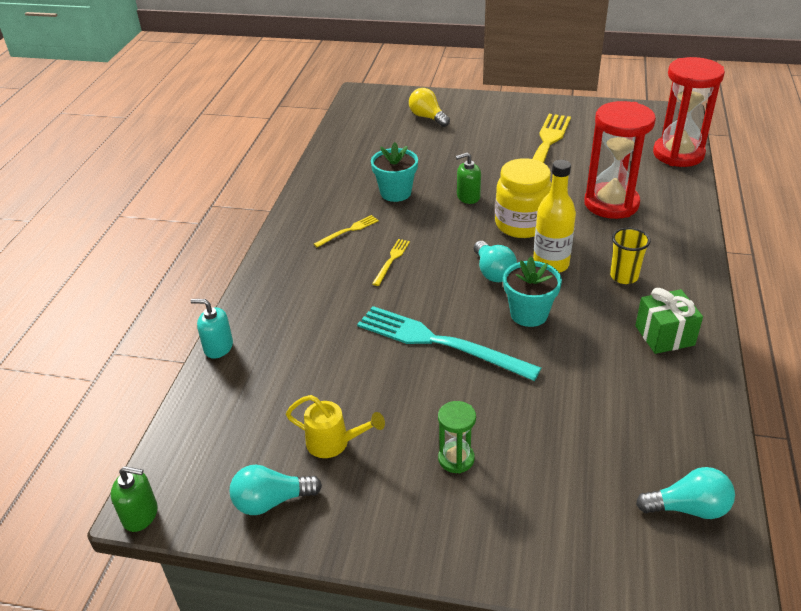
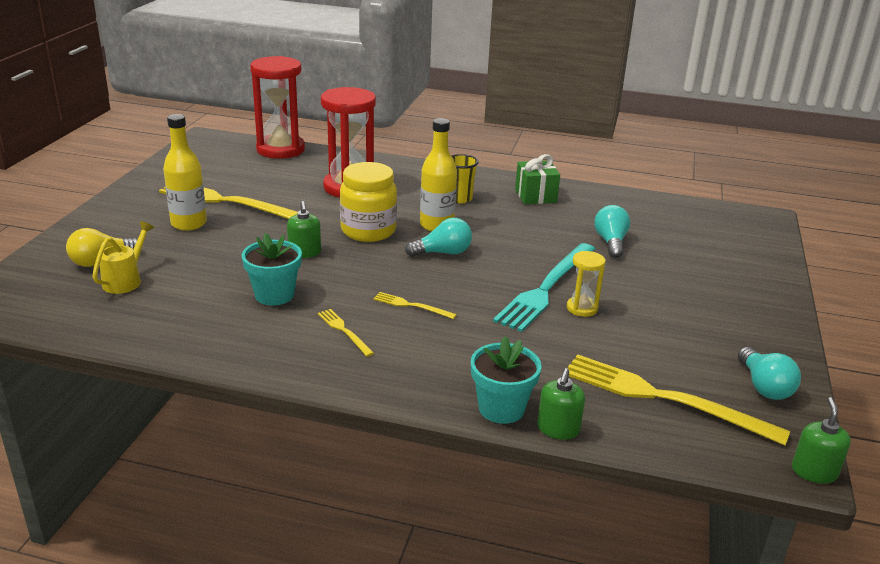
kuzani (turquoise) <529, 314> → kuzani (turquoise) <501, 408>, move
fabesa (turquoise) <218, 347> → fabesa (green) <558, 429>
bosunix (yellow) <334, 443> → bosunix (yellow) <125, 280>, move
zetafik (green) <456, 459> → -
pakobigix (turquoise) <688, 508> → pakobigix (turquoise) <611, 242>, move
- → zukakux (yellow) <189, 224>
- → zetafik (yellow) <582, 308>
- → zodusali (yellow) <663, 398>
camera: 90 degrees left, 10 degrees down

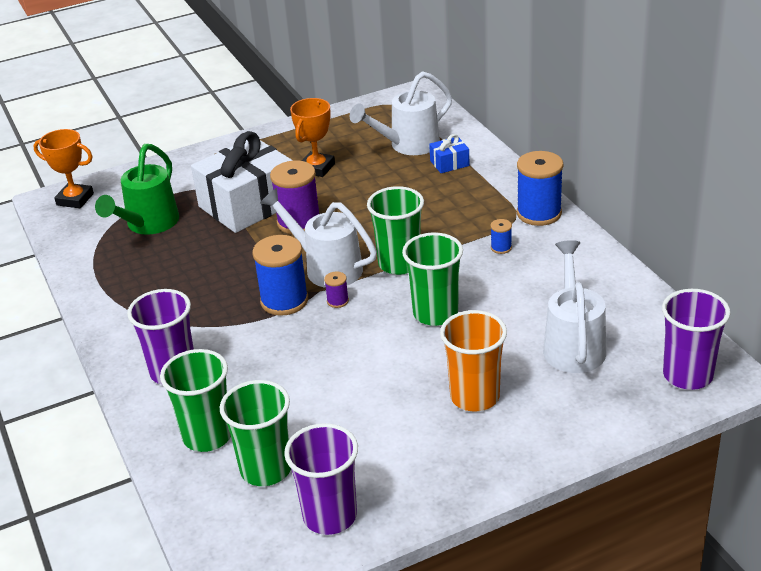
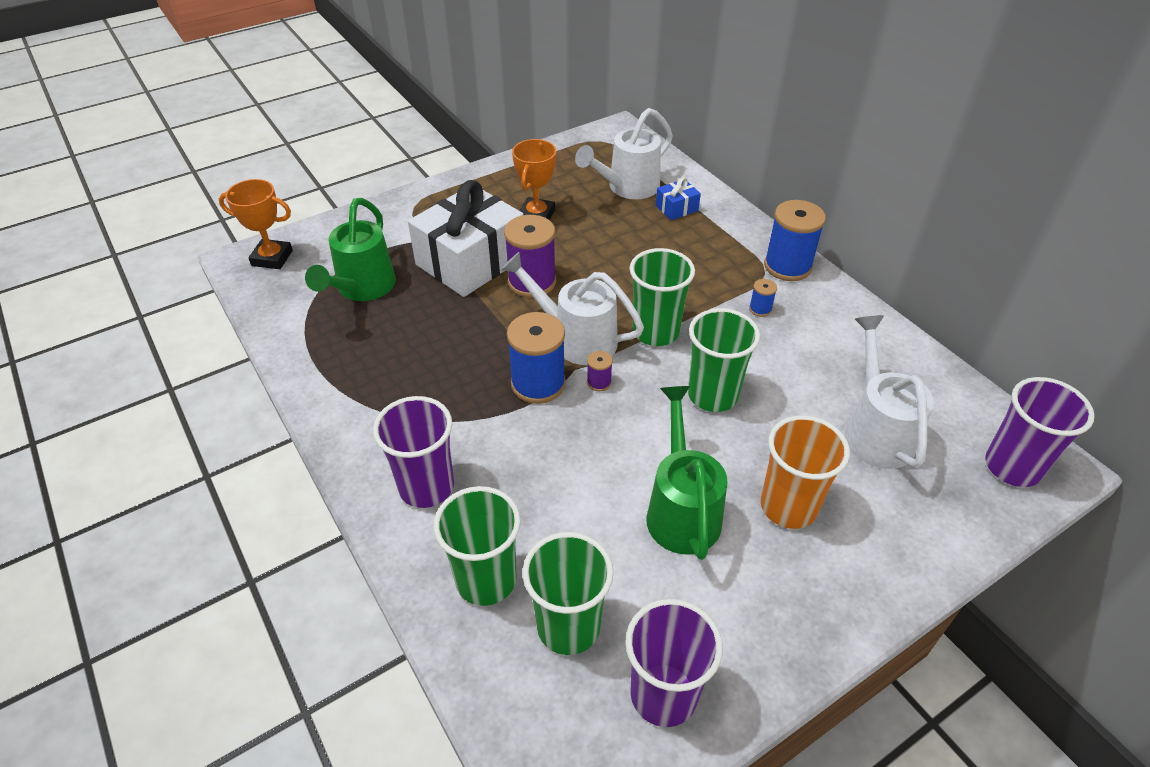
- → bosunix (green) <681, 510>
camera: 10 degrees left, 10 degrees up

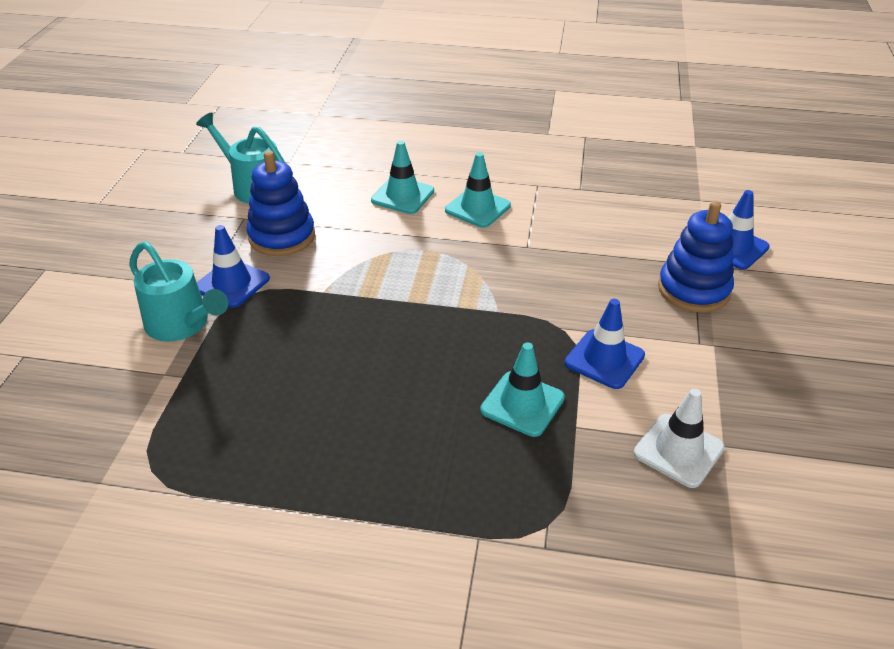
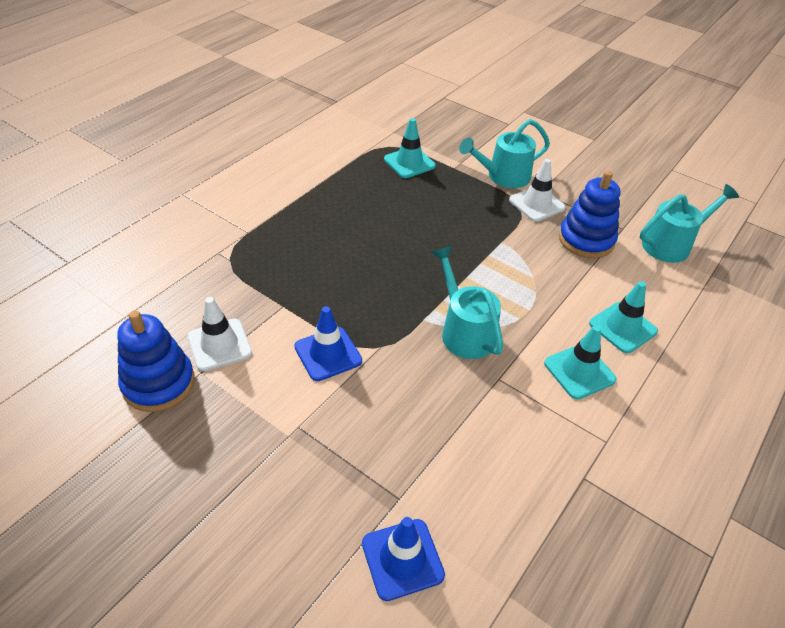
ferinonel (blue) <693, 290> → ferinonel (blue) <158, 383>, move
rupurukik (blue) <232, 283> → rupurukik (white) <536, 204>
rupurukik (turquoise) <522, 404> → rupurukik (turquoise) <409, 163>, move
- → bosunix (turquoise) <464, 331>
camera: 115 degrees right, 5 degrees up

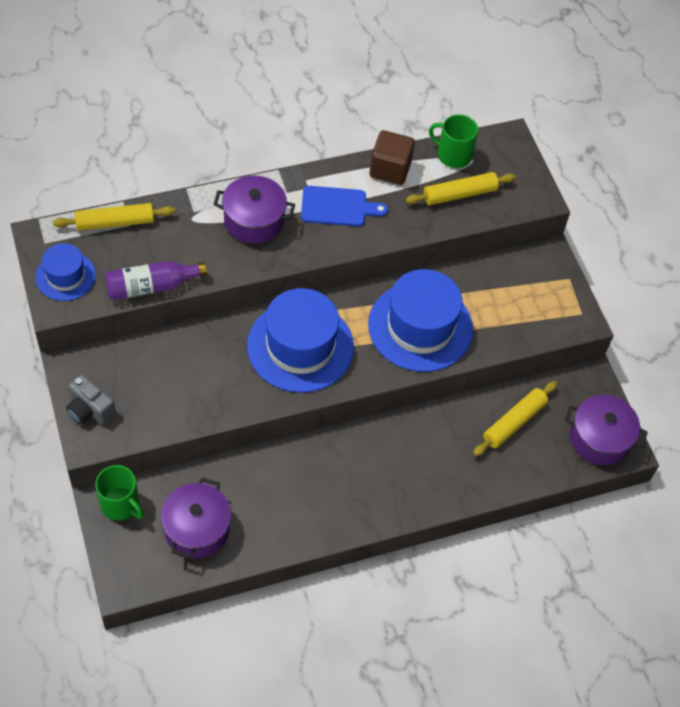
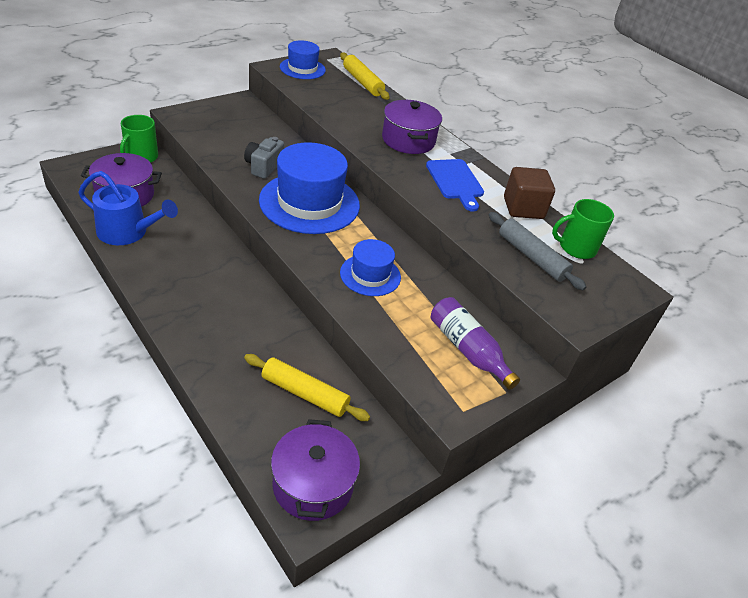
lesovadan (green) <453, 155> → lesovadan (green) <576, 247>, 105 degrees counterclockwise
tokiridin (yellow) <459, 194> → tokiridin (grey) <531, 257>
zukakux (purple) <151, 286> → zukakux (purple) <468, 350>, move
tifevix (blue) <420, 327> → tifevix (blue) <370, 275>, x0.55
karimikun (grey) <90, 409> → karimikun (grey) <263, 167>, move
- → bosunix (blue) <127, 232>
camera: 70 degrees right, 15 degrees down

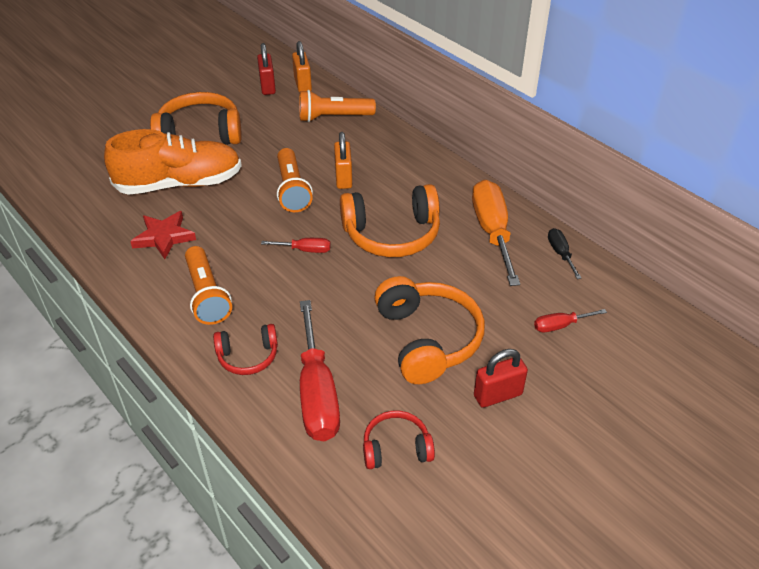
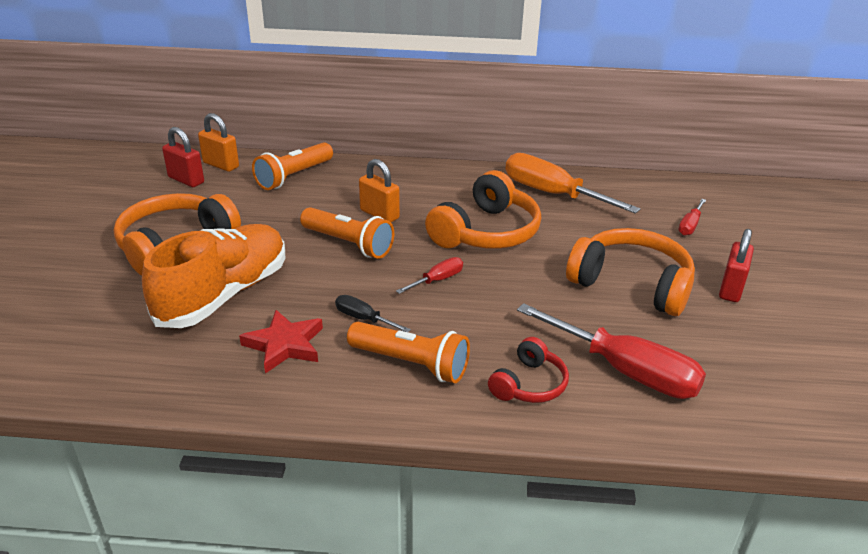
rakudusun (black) <560, 253> → rakudusun (black) <363, 319>, move
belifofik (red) <396, 448> → -
camera: 45 degrees left, 10 degrees down

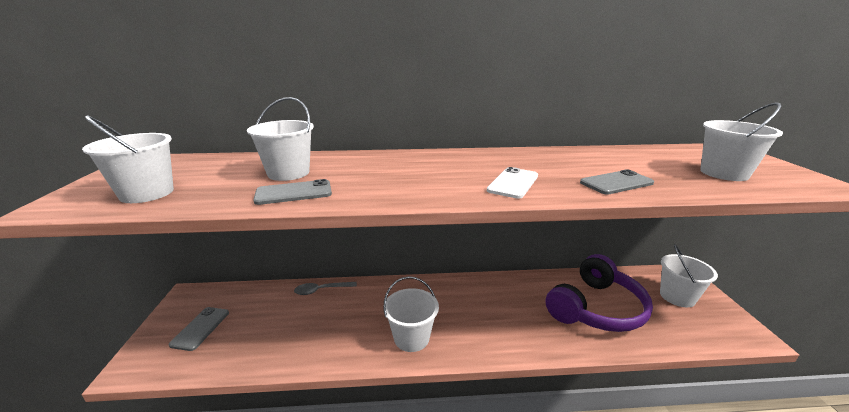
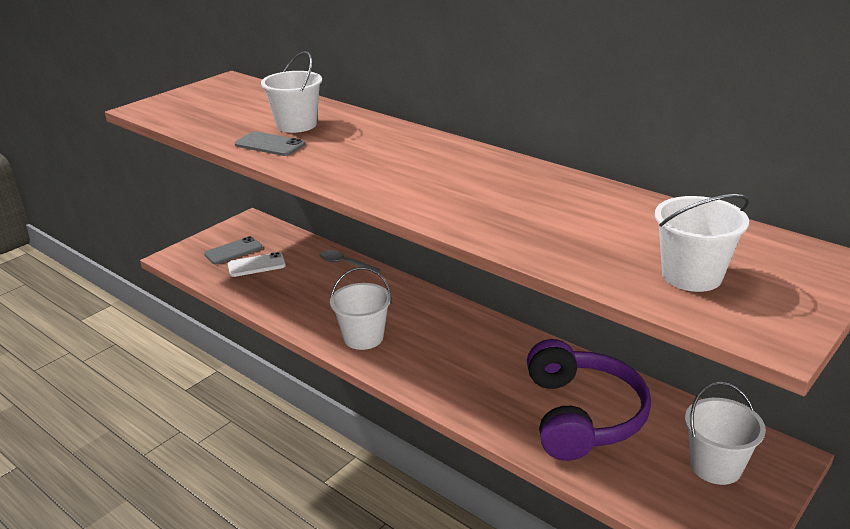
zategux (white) <147, 193> → -
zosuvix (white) <513, 183> → zosuvix (white) <256, 265>, move
zosuvix (grey) <616, 183> → -
belifofik (purple) <596, 308> → belifofik (purple) <581, 415>, 90 degrees counterclockwise
camera: 45 degrees right, 5 degrees up

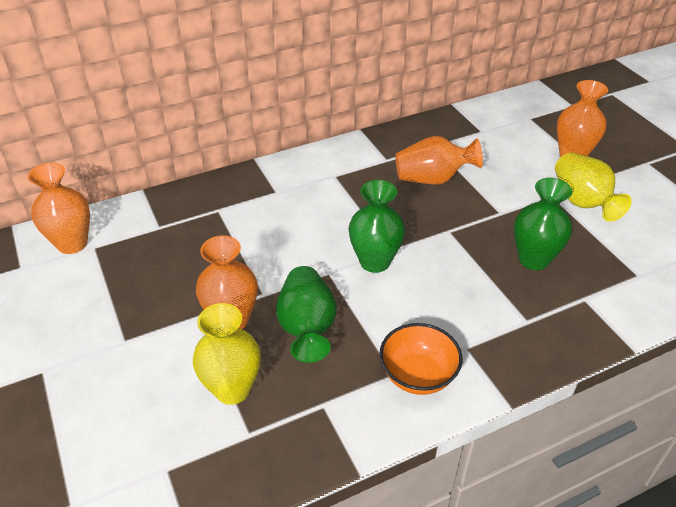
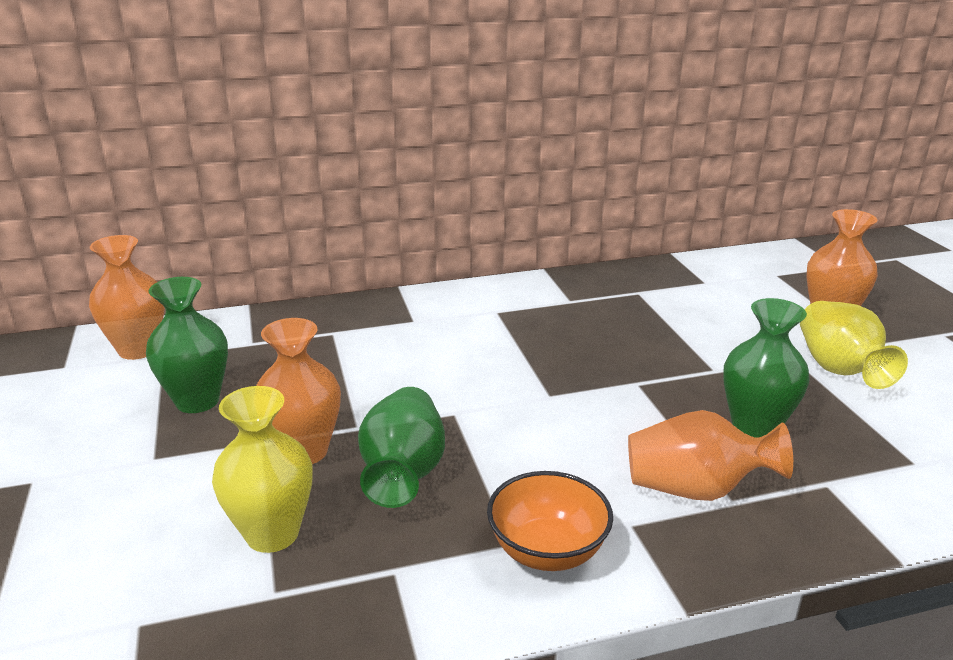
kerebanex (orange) <433, 179> → kerebanex (orange) <695, 489>, move
kerebanex (green) <375, 262> → kerebanex (green) <197, 401>, move
camera: 10 degrees right, 15 degrees down

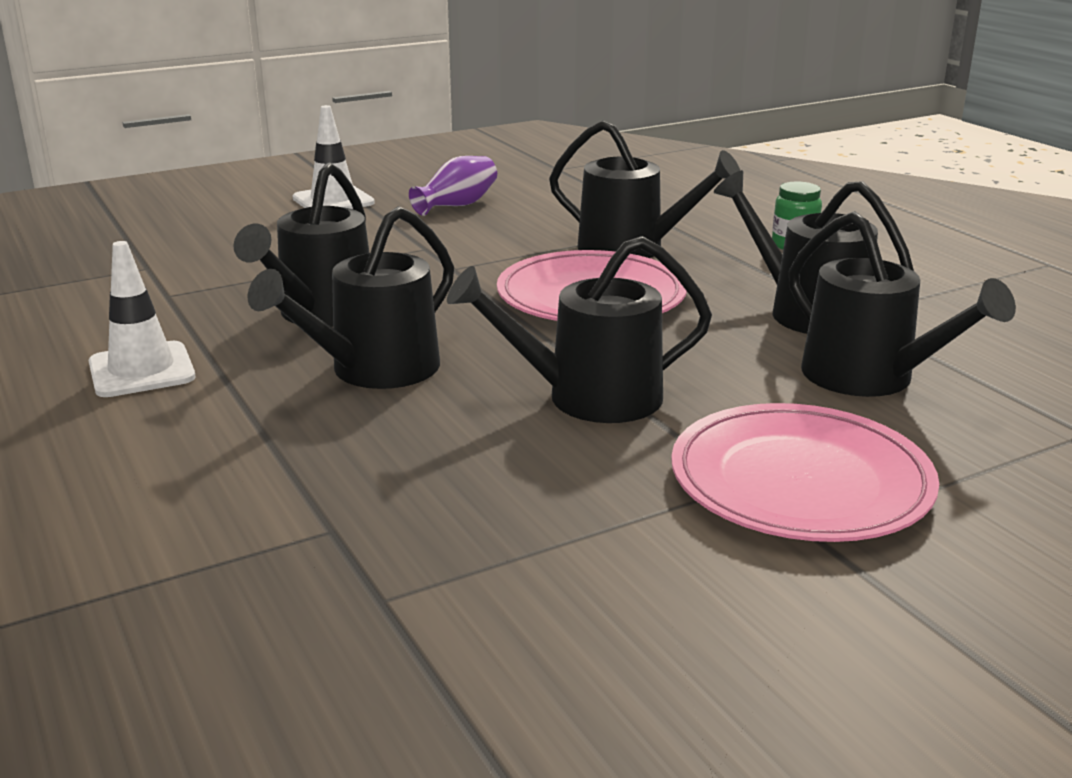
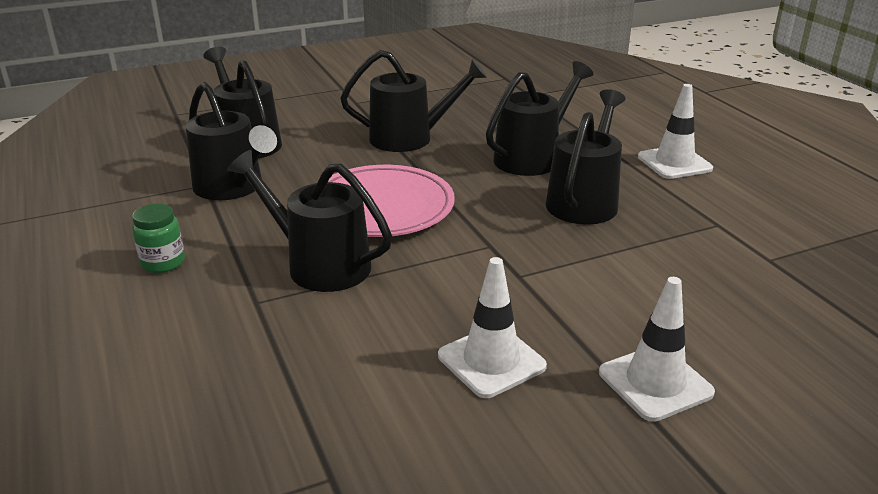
kerebanex (purple) <457, 205> → rupurukik (white) <491, 361>
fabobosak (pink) <800, 482> → -
camera: 175 degrees left, 5 degrees up

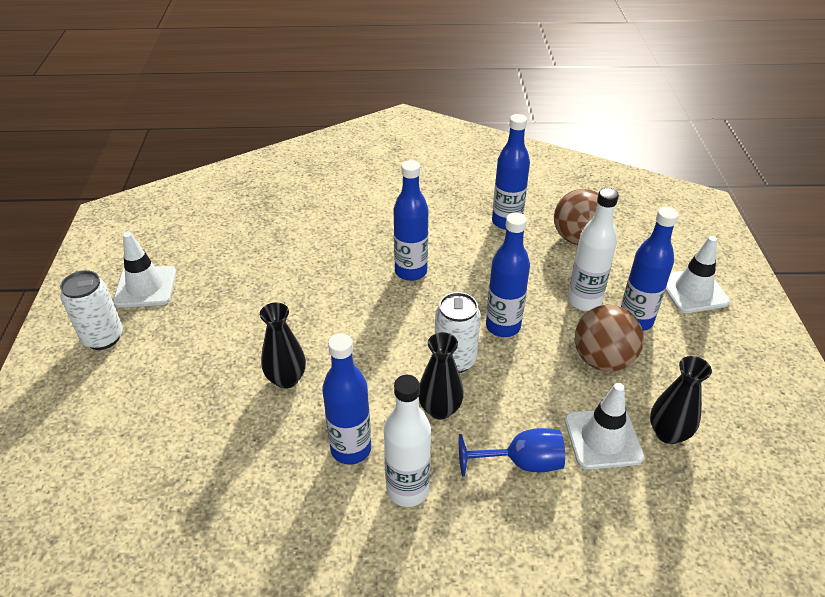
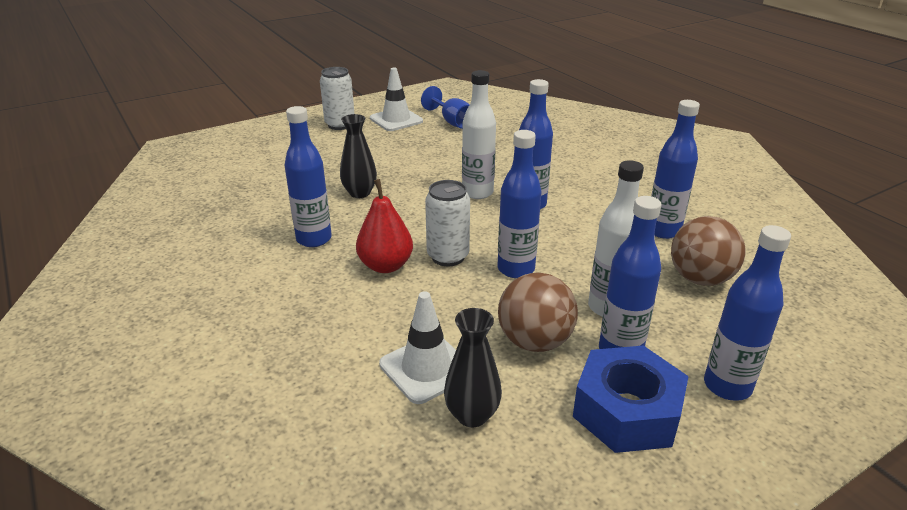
rupurukik (white) <693, 291> → zukakux (blue) <727, 386>
kerebanex (black) <440, 409> → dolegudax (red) <386, 266>
zukakux (white) <407, 489> → zukakux (white) <477, 193>, move
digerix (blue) <521, 463> → digerix (blue) <452, 122>, move
- → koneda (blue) <626, 411>
camera: 60 degrees right, 10 degrees down

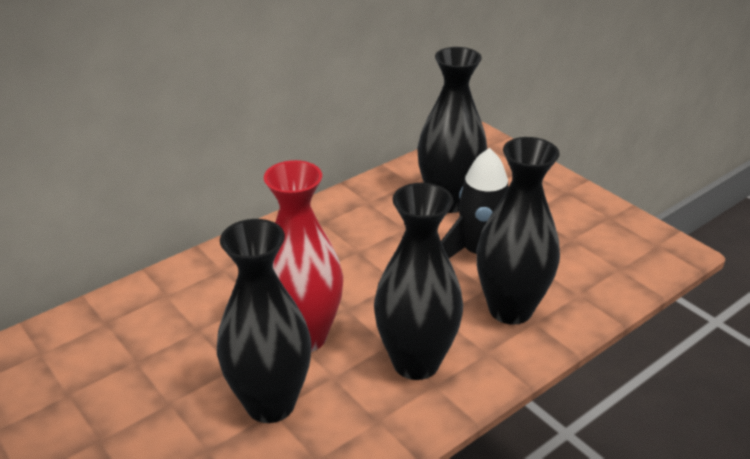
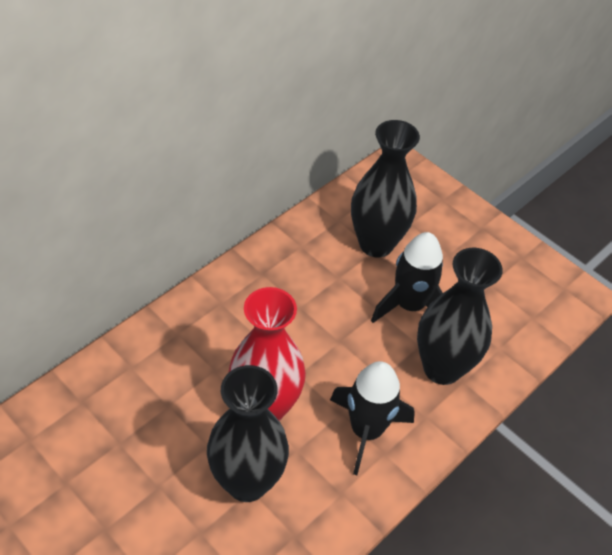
kerebanex (black) <416, 362> → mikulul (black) <366, 430>
camera: 10 degrees left, 15 degrees up

